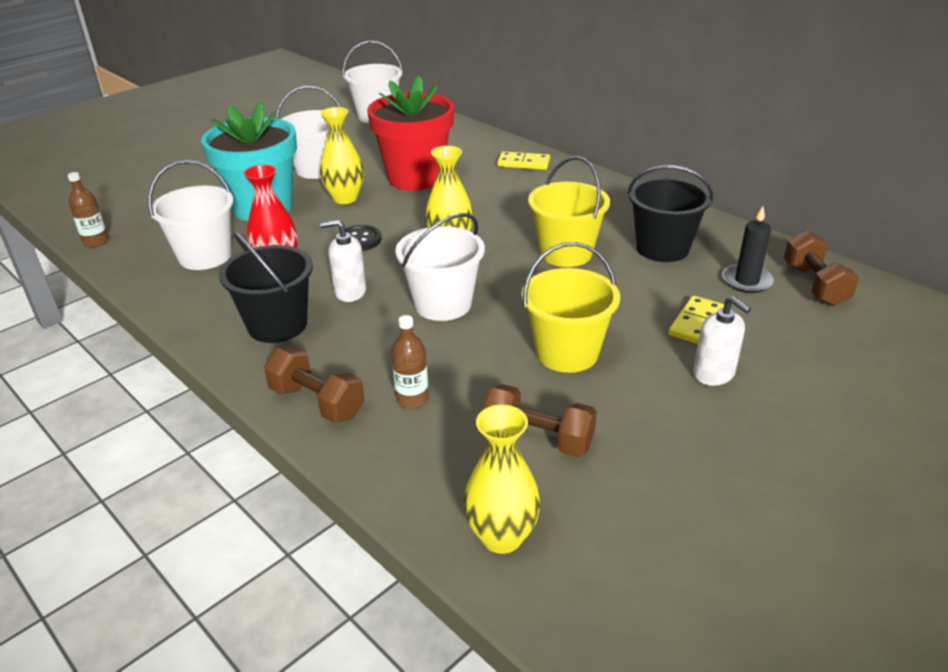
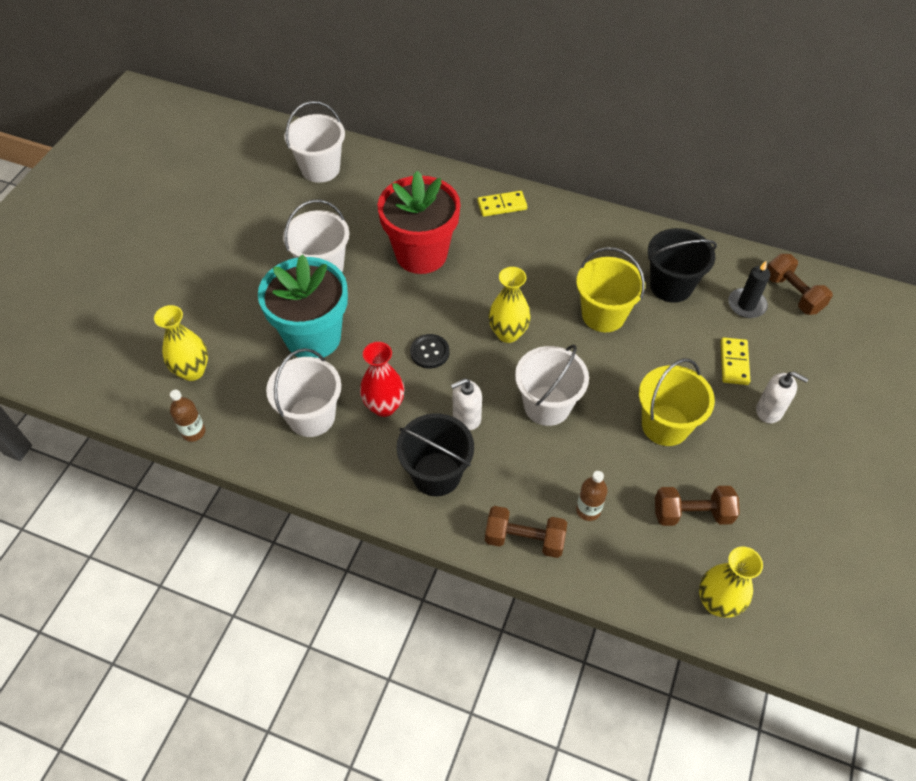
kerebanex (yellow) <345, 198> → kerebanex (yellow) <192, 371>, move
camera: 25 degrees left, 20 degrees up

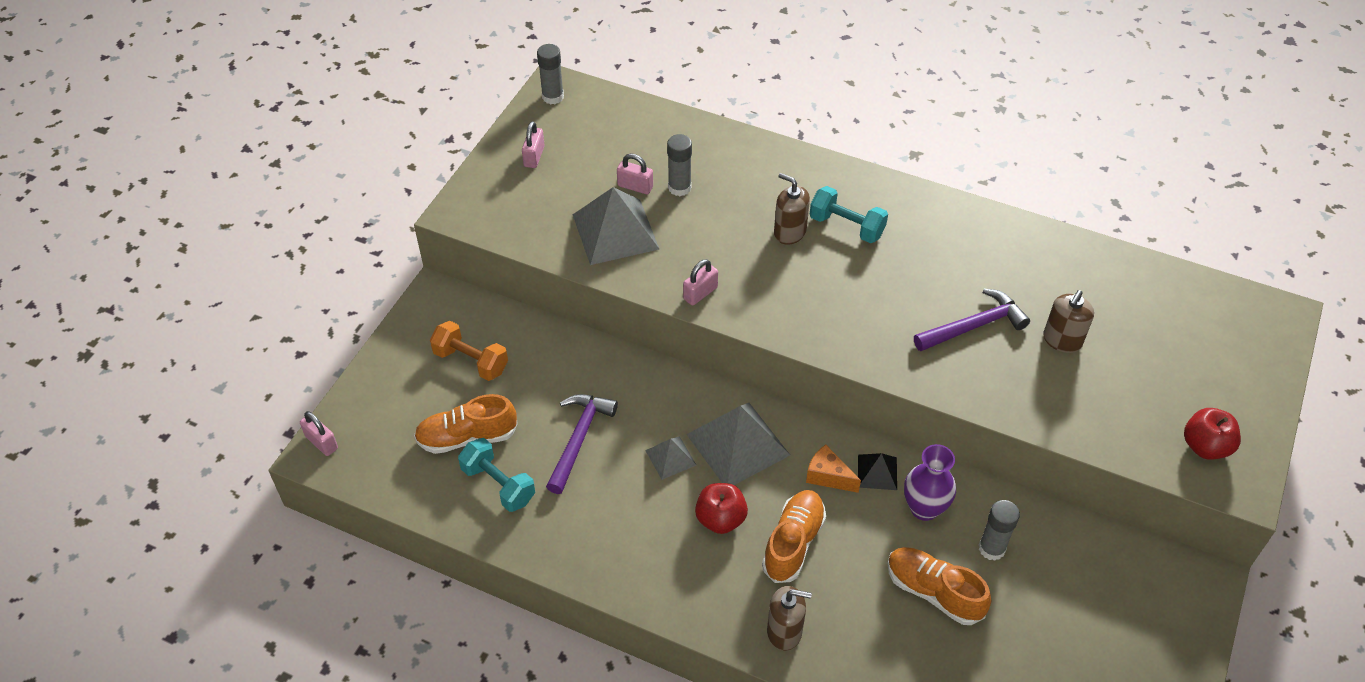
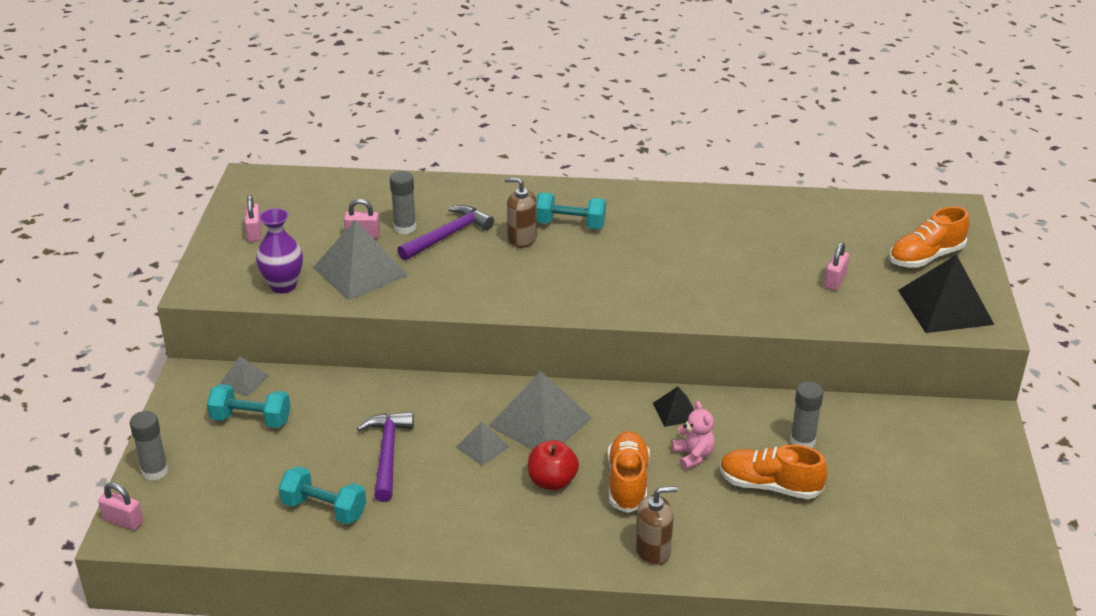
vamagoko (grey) <553, 97> → vamagoko (grey) <155, 471>, move
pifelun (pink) <700, 293> → pifelun (pink) <835, 281>, move
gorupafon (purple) <974, 326> → gorupafon (purple) <448, 235>, move
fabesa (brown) <1062, 340> → -
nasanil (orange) <471, 361> → nasanil (turquoise) <251, 419>
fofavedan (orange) <467, 437> → fofavedan (orange) <925, 257>, move
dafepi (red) <1205, 446> → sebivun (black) <945, 307>
kerebanex (purple) <924, 508> → kerebanex (purple) <283, 286>, move
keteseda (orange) <828, 476> → -
- → sebivun (grey) <243, 380>
- → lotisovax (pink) <693, 456>
camera: 20 degrees left, 15 degrees down

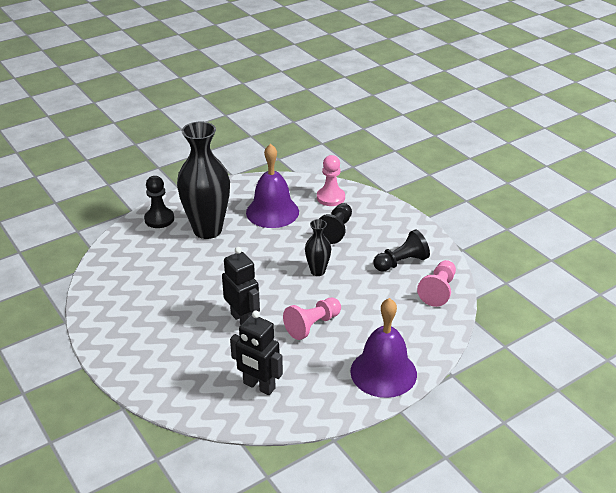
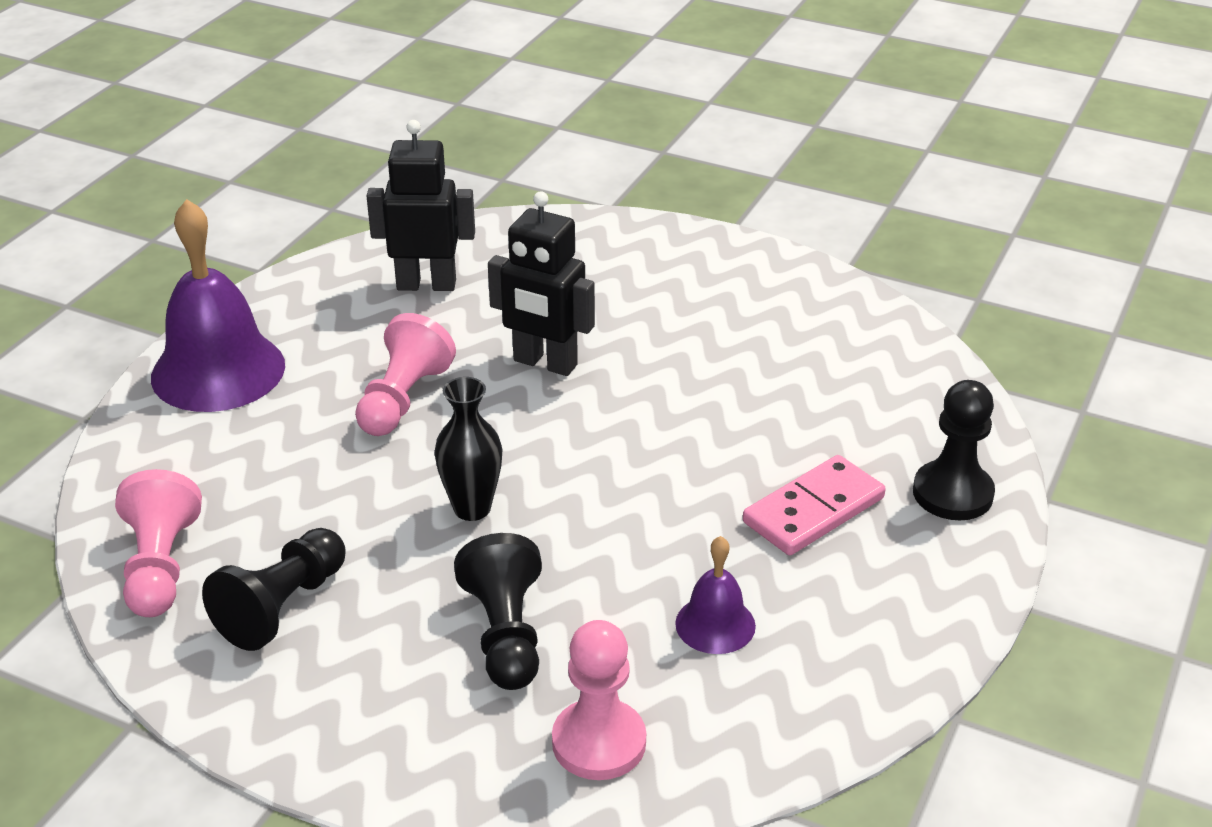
kerebanex (black) <207, 230> → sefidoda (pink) <813, 510>
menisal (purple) <272, 212> → menisal (purple) <715, 624>, x0.50
camera: 150 degrees right, 0 degrees up

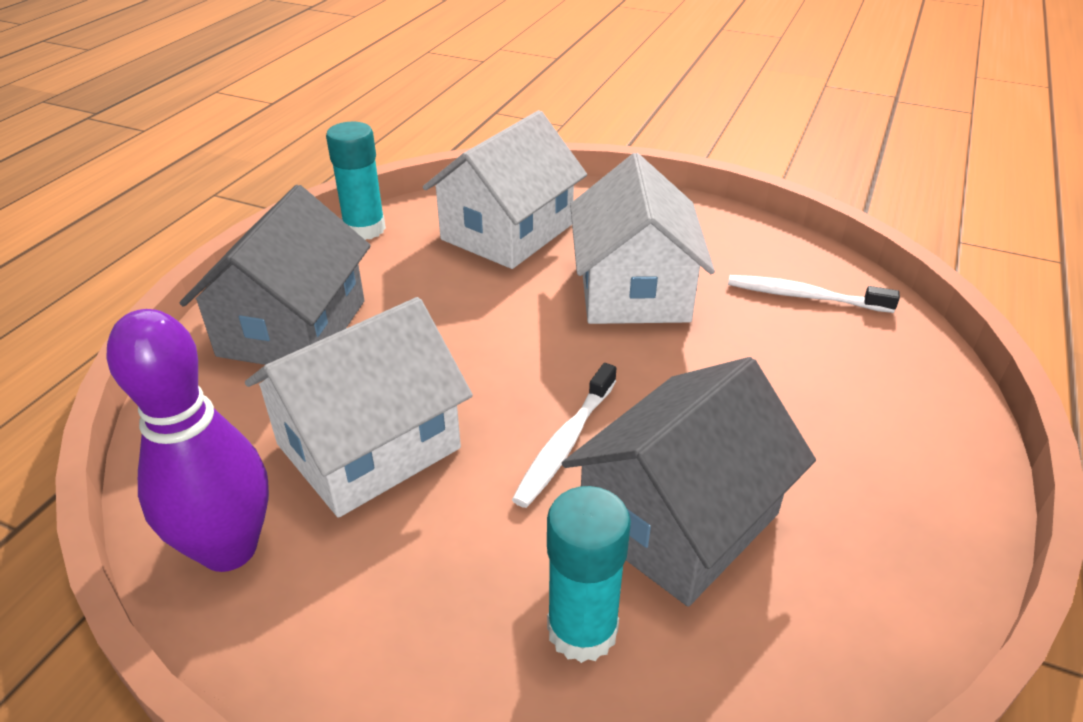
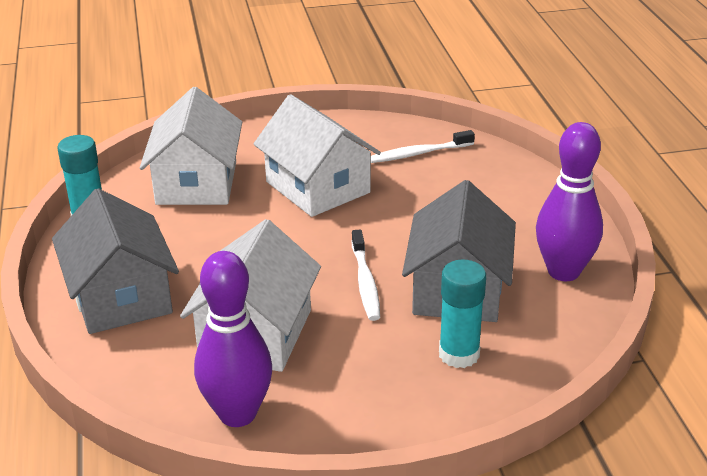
- → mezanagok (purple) <563, 272>
camera: 35 degrees left, 5 degrees down

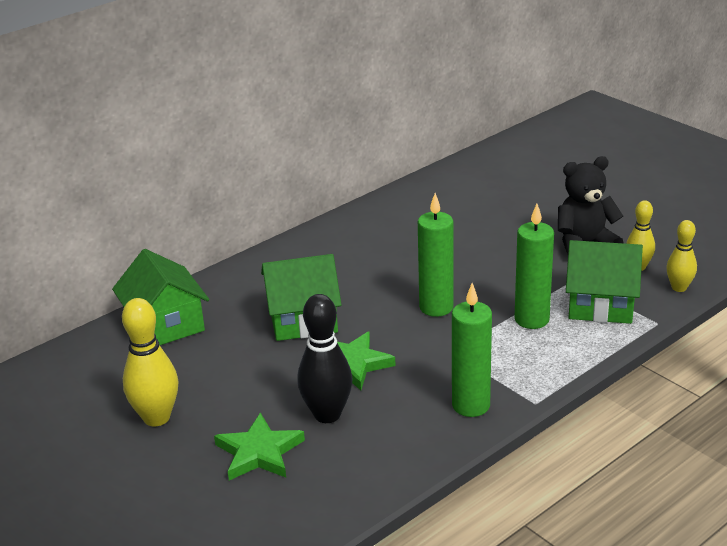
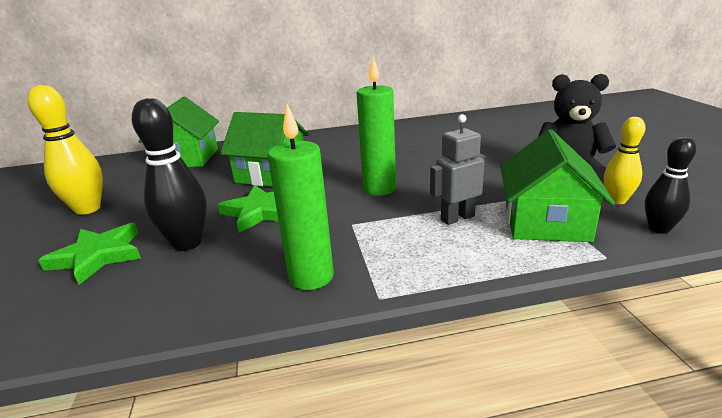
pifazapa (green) <531, 319> → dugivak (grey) <457, 218>
mezanagok (yellow) <679, 288> → mezanagok (black) <659, 229>
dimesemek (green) <600, 304> → dimesemek (green) <546, 222>, 60 degrees clockwise
camera: 30 degrees right, 5 degrees down

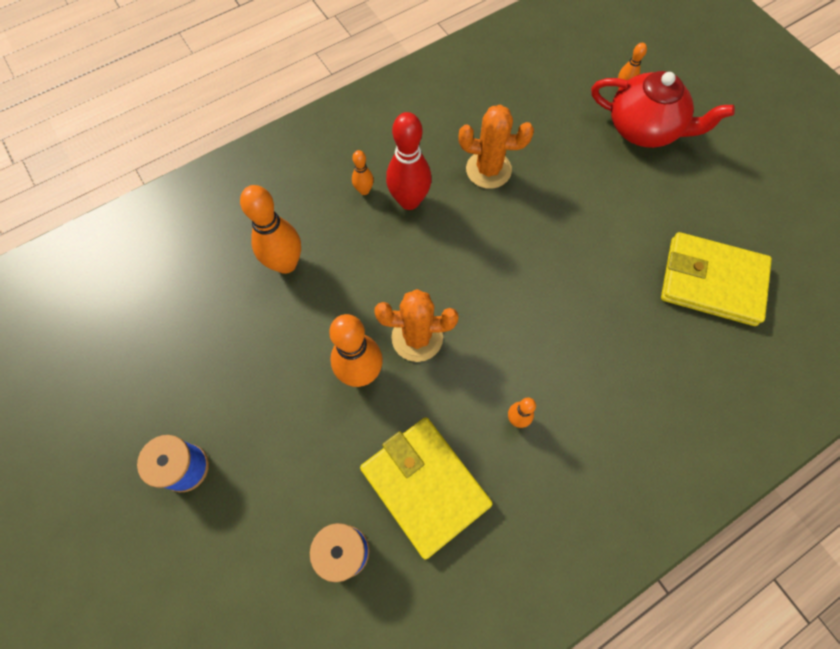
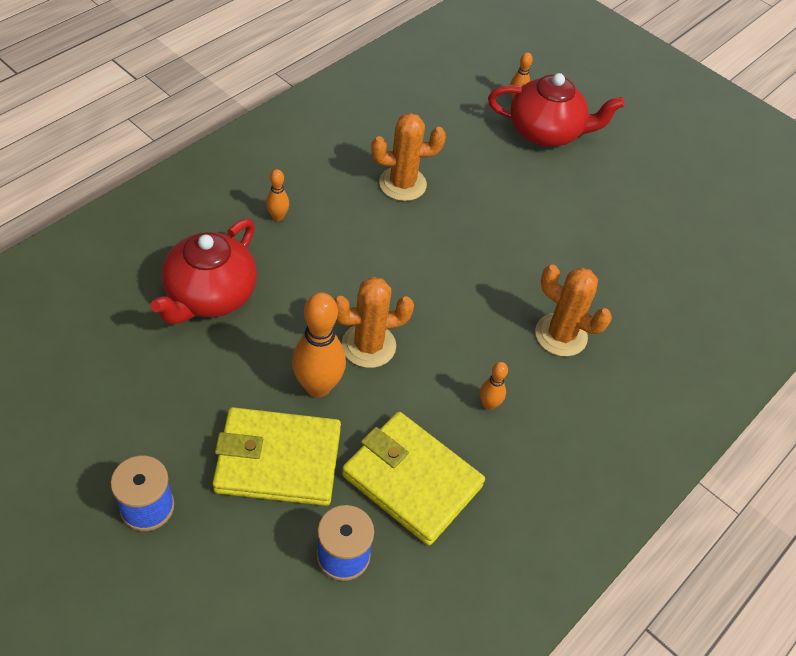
mezanagok (red) <409, 201> → -
mezanagok (orange) <286, 264> → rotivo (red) <210, 295>
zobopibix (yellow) <711, 282> → zobopibix (yellow) <278, 460>, move
- → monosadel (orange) <561, 335>
camera: 20 degrees left, 15 degrees down

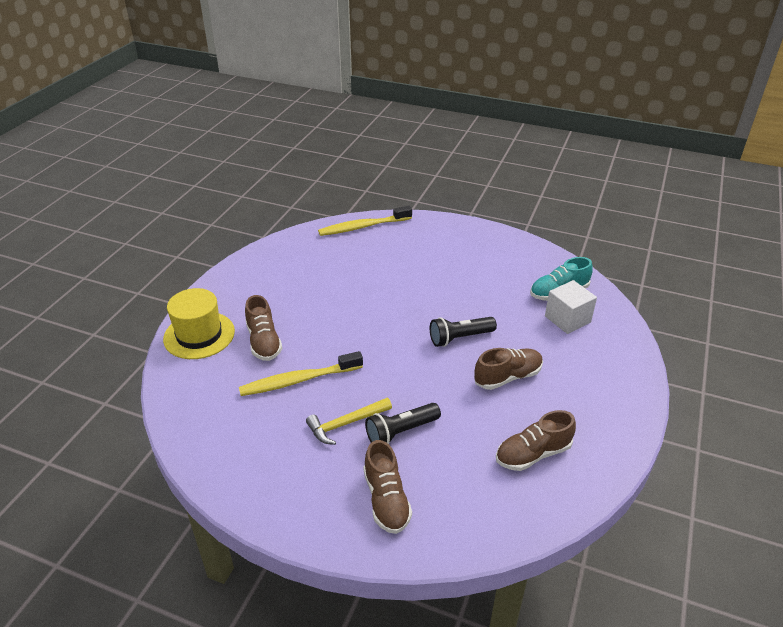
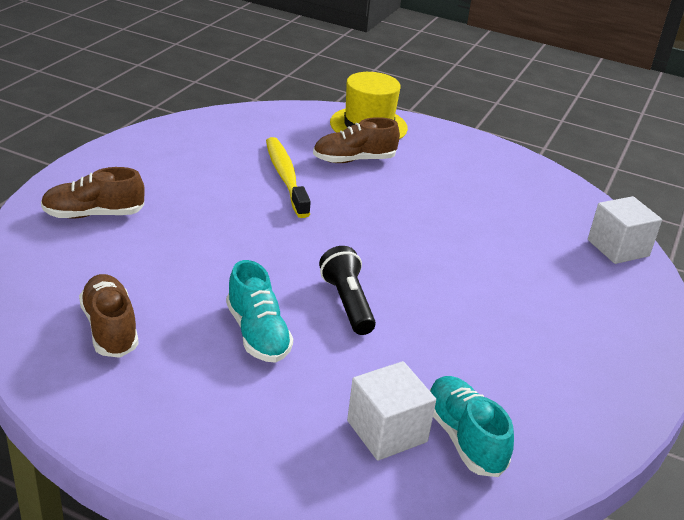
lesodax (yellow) <363, 227> → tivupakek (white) <618, 248>
fofavedan (brown) <507, 377> → fofavedan (turquoise) <258, 334>
gorupafon (yellow) <345, 424> → -
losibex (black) <401, 432> → -
camera: 90 degrees right, 5 degrees down

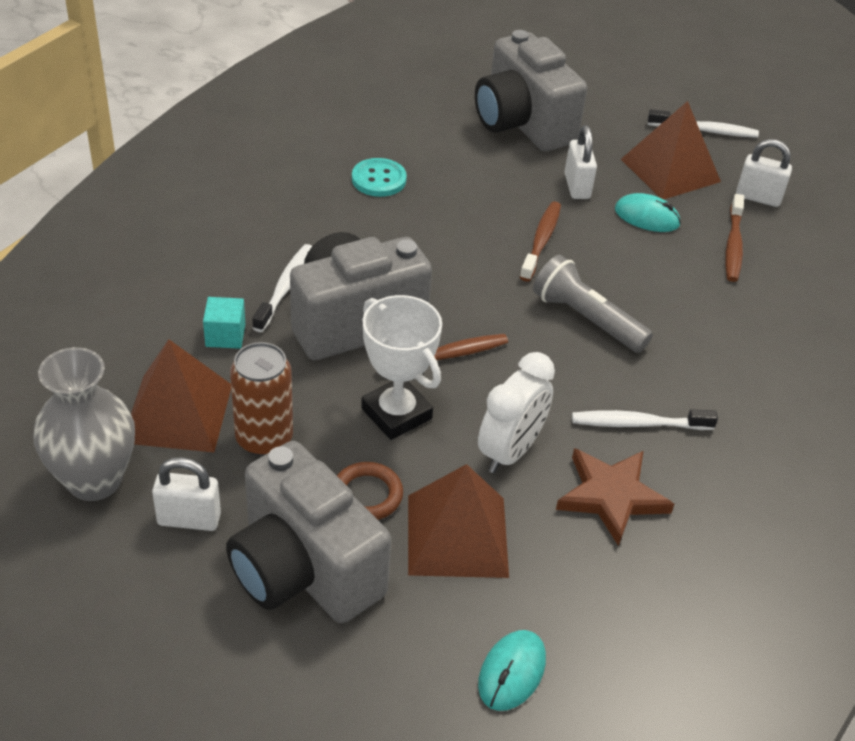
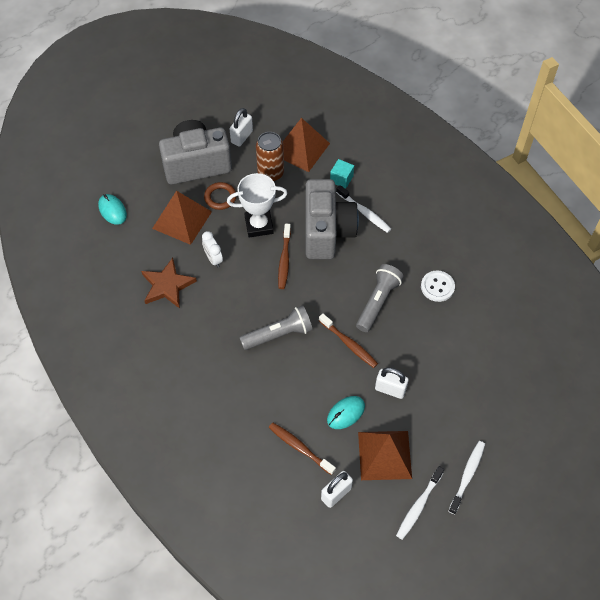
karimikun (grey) <522, 124> → -
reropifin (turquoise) <379, 179> → reropifin (white) <437, 287>
kerebanex (grey) <94, 480> → -
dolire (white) <510, 451> → dolire (white) <213, 259>, x0.63
lesodax (white) <638, 423> → lesodax (white) <467, 475>, move
- → losibex (grey) <377, 302>
camera: 120 degrees right, 15 degrees up

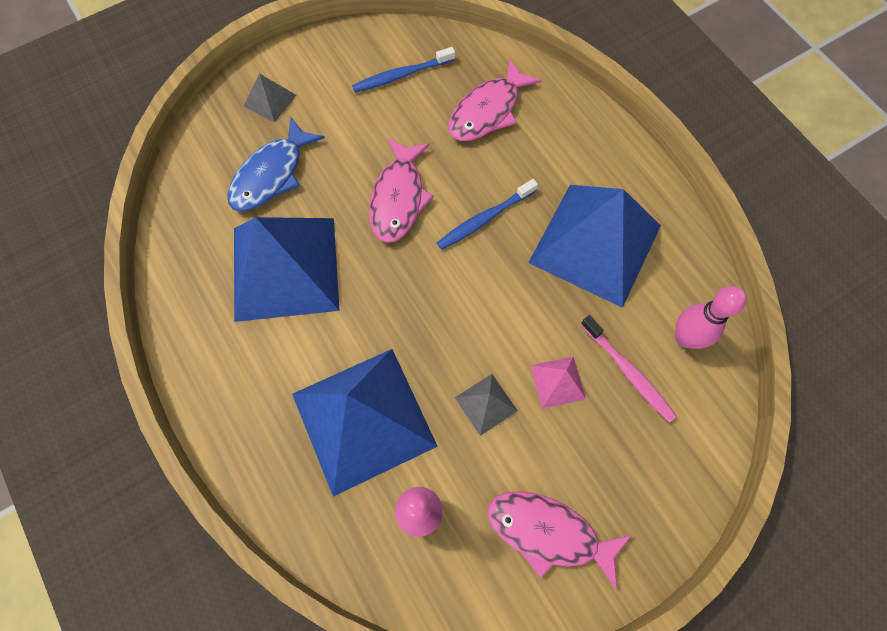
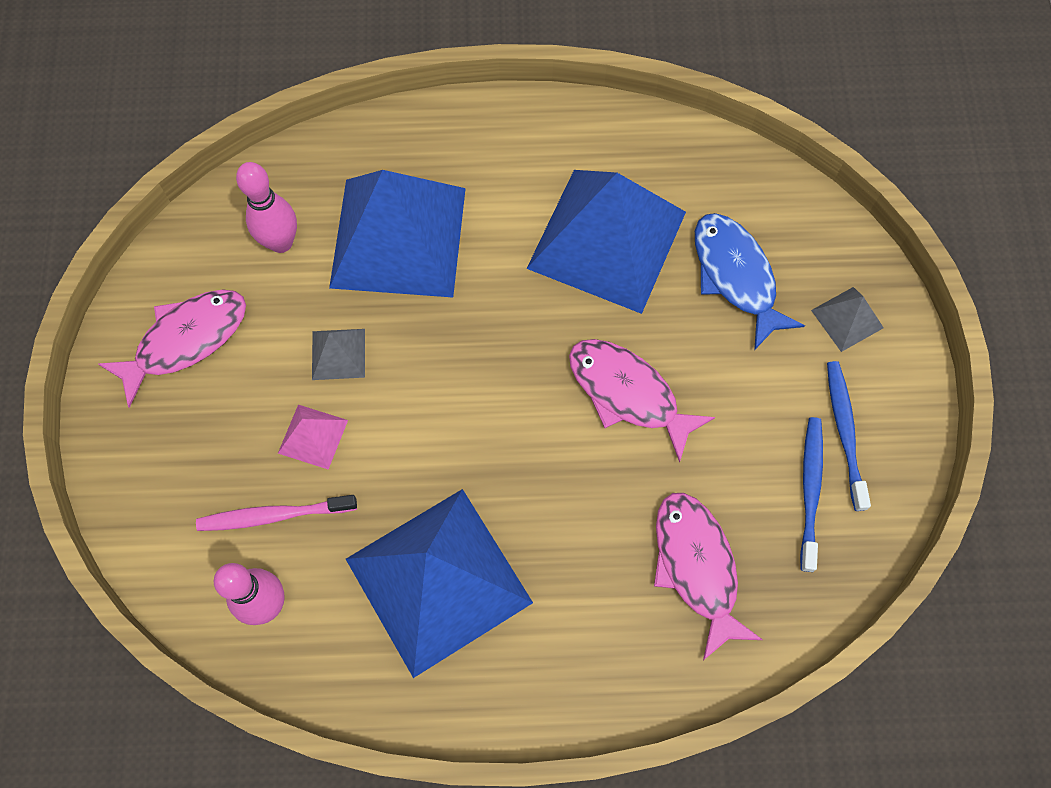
lesodax (blue) <485, 218> → lesodax (blue) <844, 433>, move
camera: 120 degrees right, 0 degrees up

